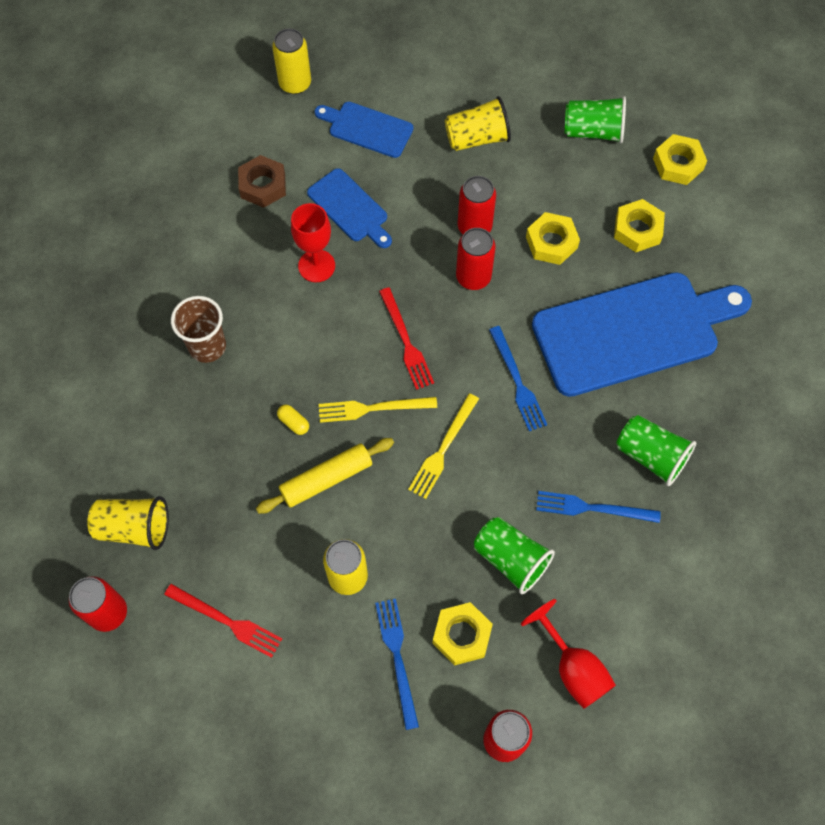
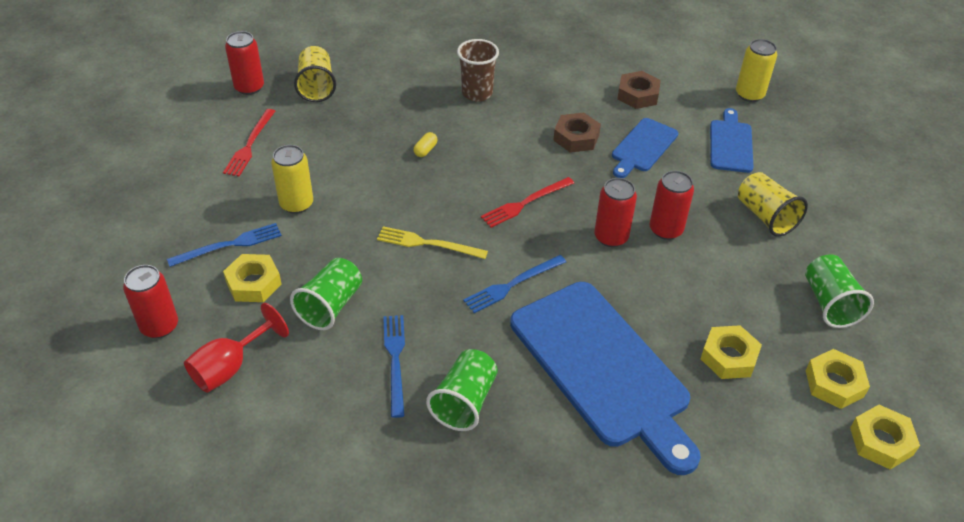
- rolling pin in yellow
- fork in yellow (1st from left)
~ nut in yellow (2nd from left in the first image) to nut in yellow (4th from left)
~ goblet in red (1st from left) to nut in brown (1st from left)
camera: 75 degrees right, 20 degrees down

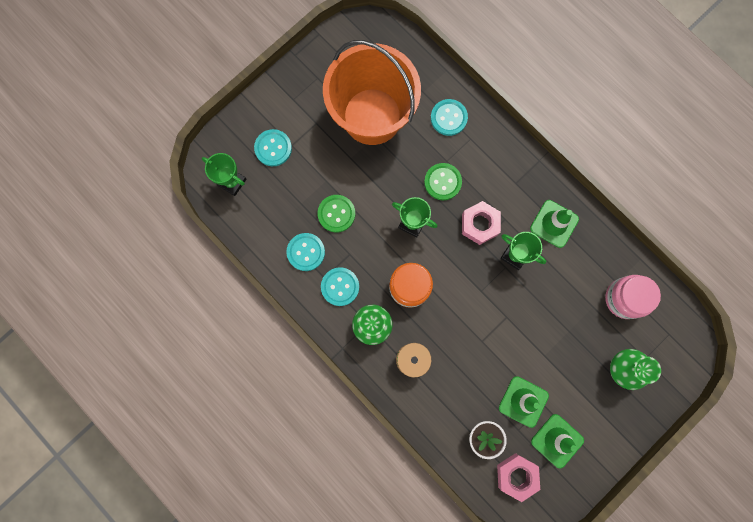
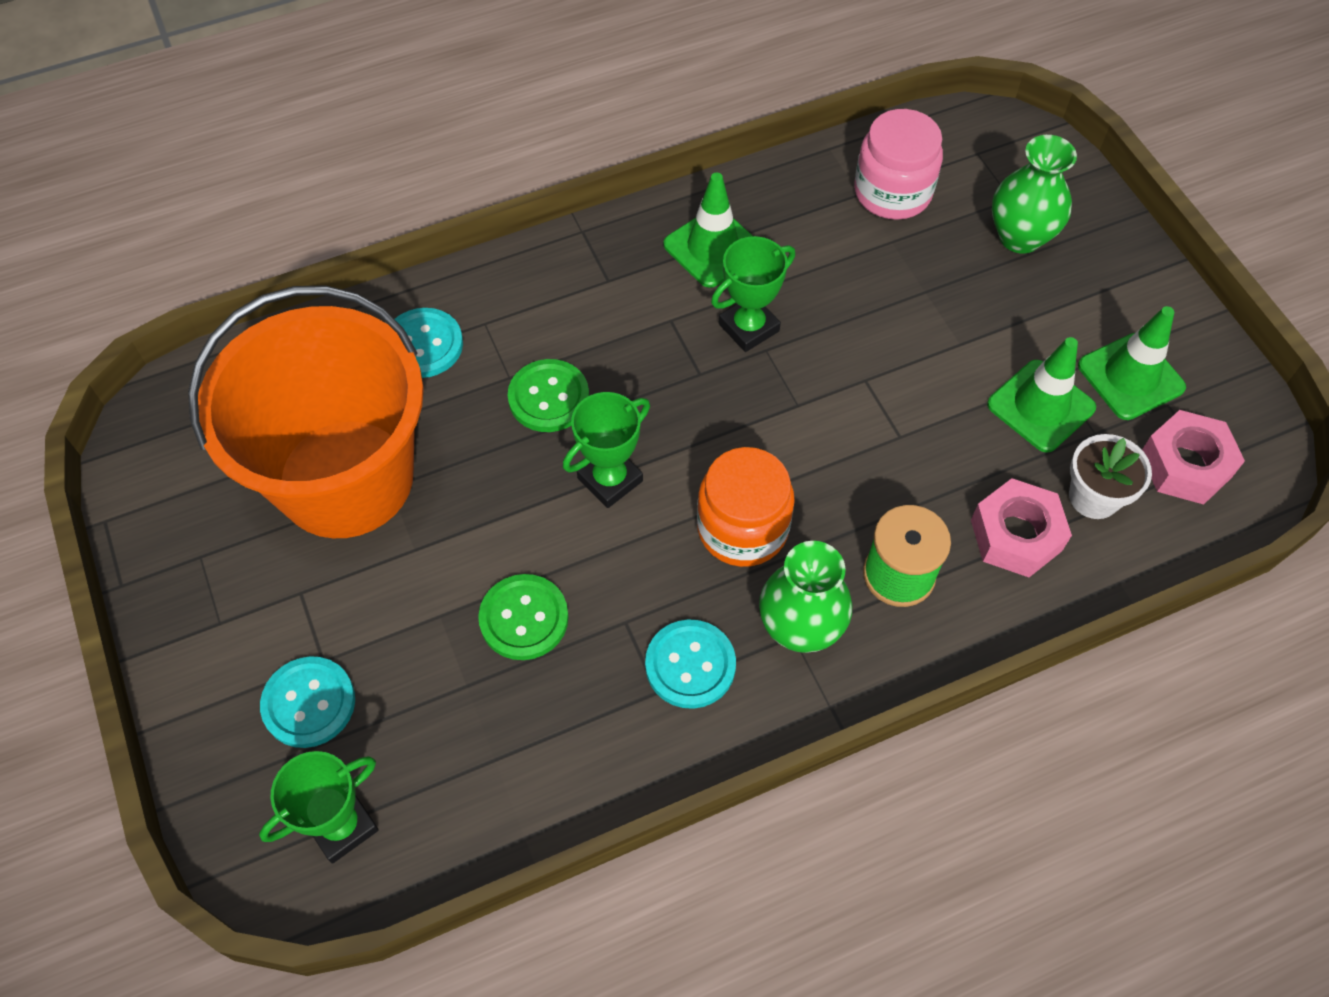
- button in turquoise (2nd from left)
~ nut in pink (1st from left)
camera: 70 degrees left, 20 degrees down

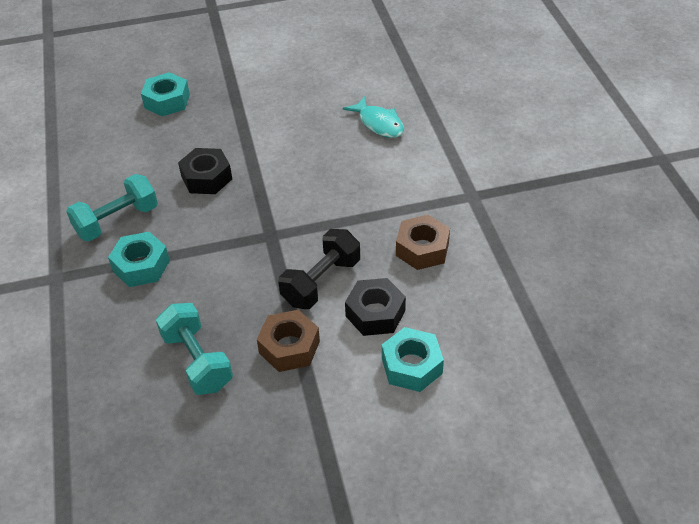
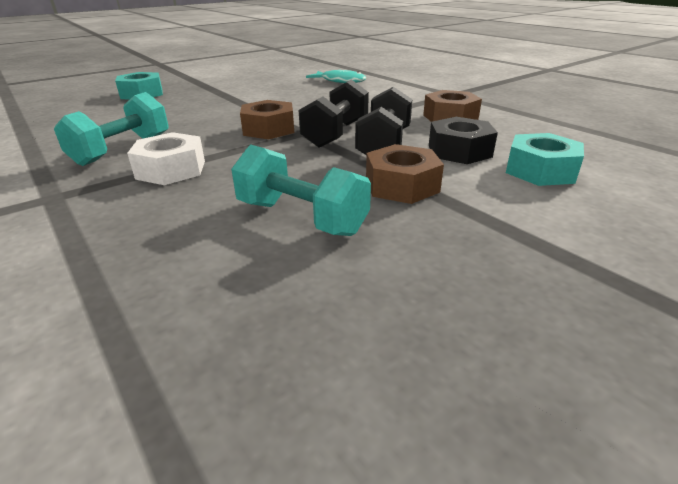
- nut in black (1st from left)
+ nut in brown (1st from left)
+ dumbbell in black (1st from left)
~ nut in turquoise (1st from left) to nut in white
camera: 25 degrees left, 15 degrees down

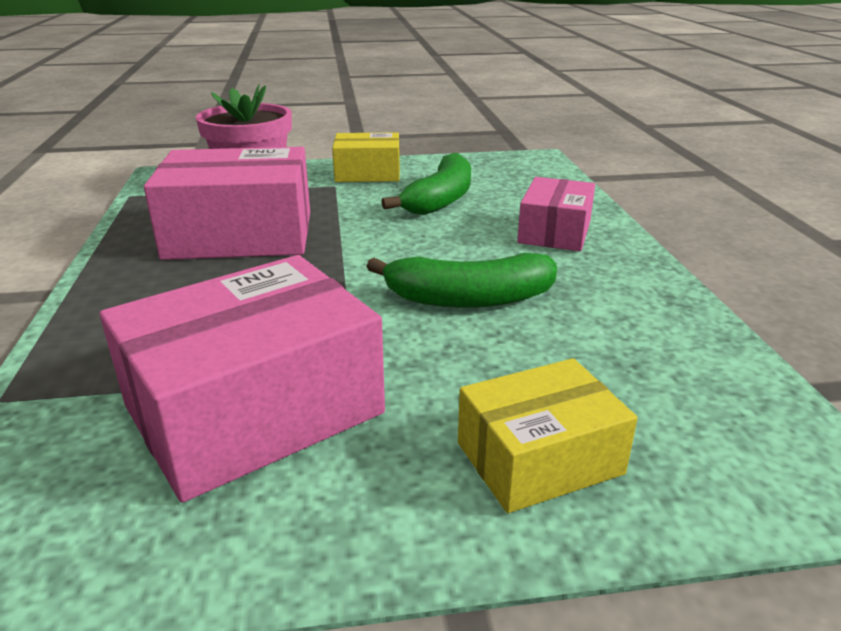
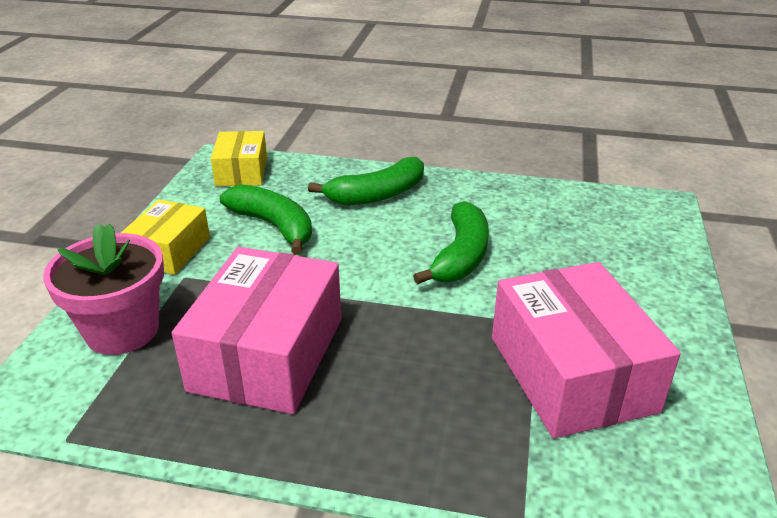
~ box in yellow (2nd from left)
~ box in pink (3rd from left) to banana in green (2nd from left)
camera: 70 degrees left, 5 degrees up

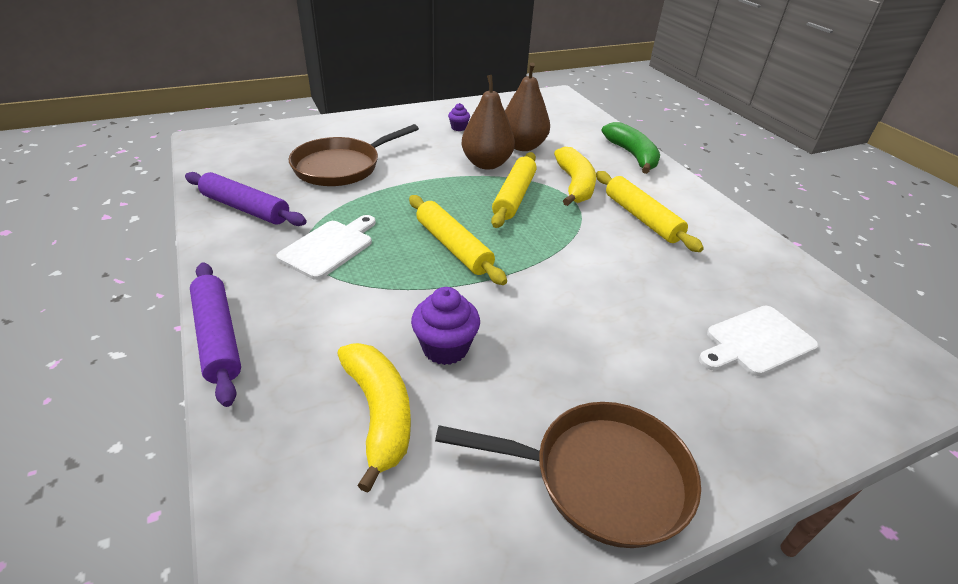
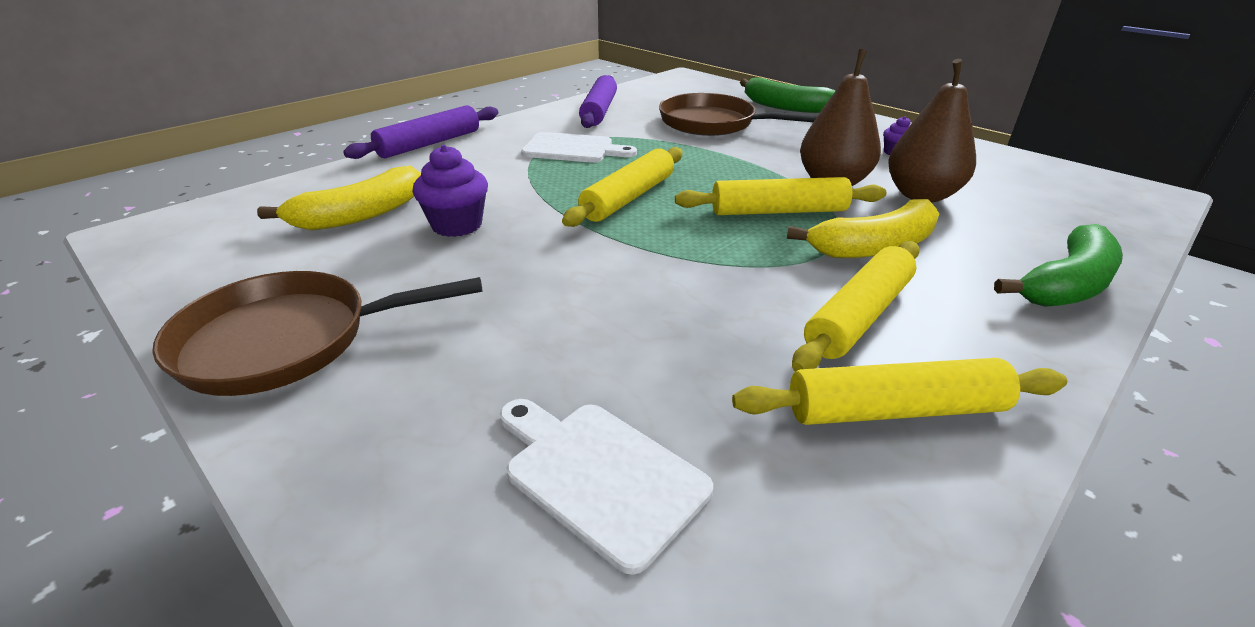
+ rolling pin in yellow (4th from left)
+ banana in green (1st from left)
~ pan in brown (2nd from left in the first image) 90 degrees clockwise
camera: 70 degrees right, 5 degrees down

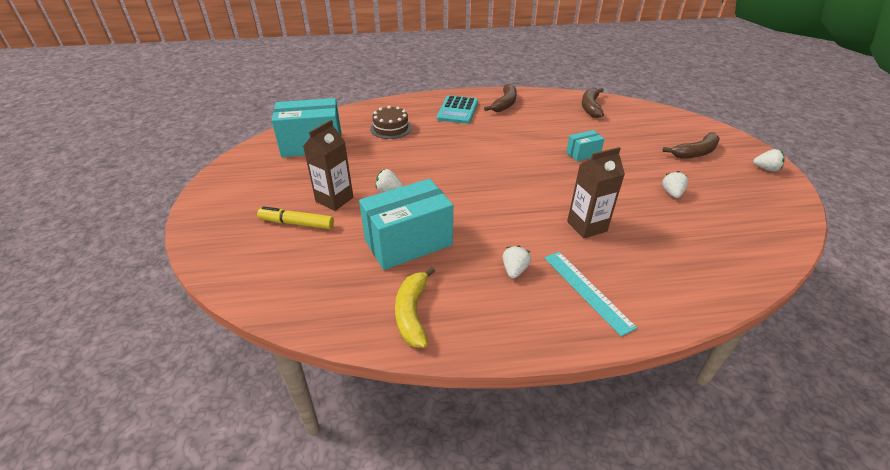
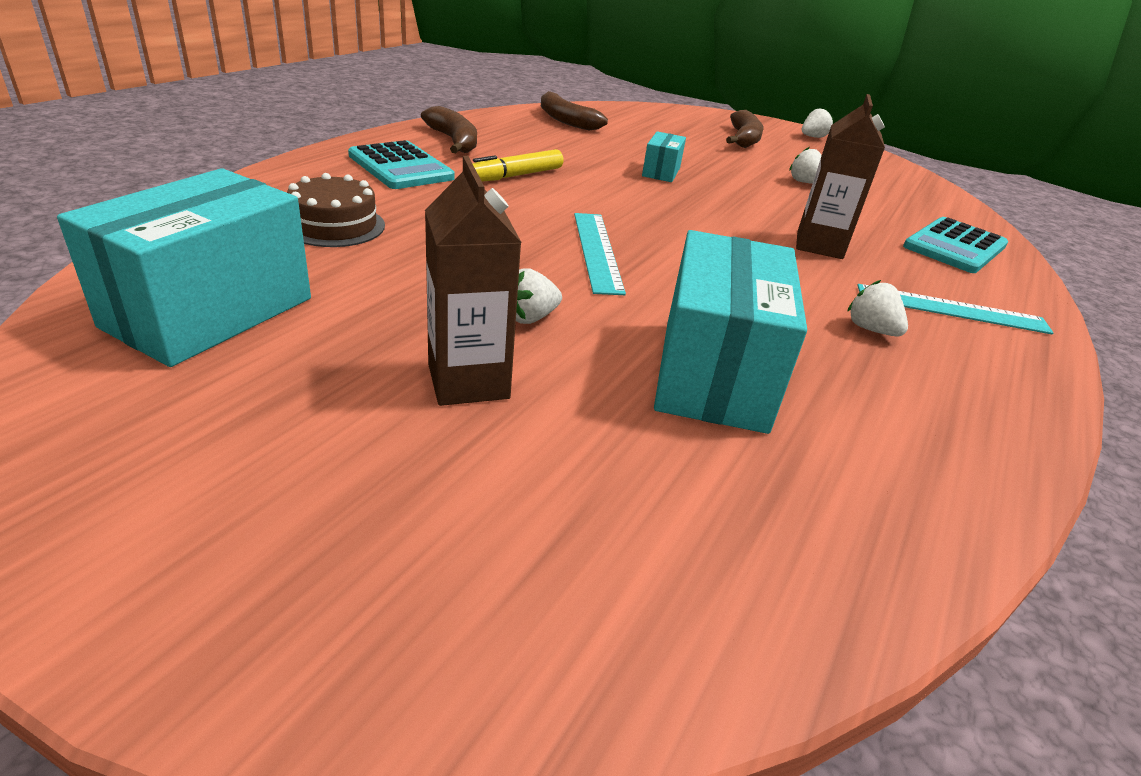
- banana in yellow
+ ruler in turquoise (1st from left)
+ calculator in turquoise (2nd from left)
~ marker in yellow
camera: 55 degrees left, 5 degrees down

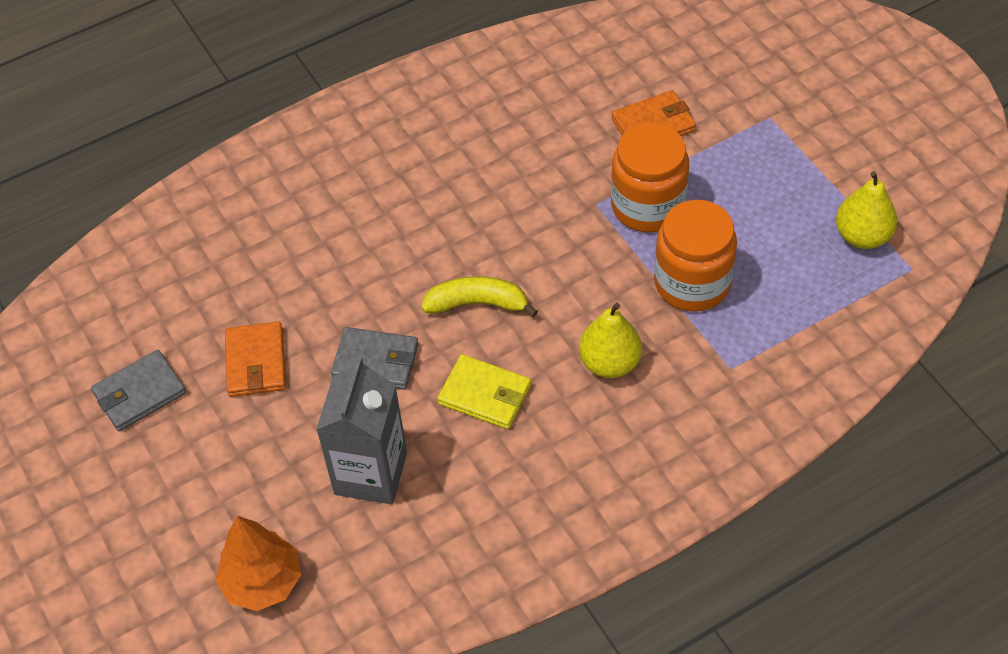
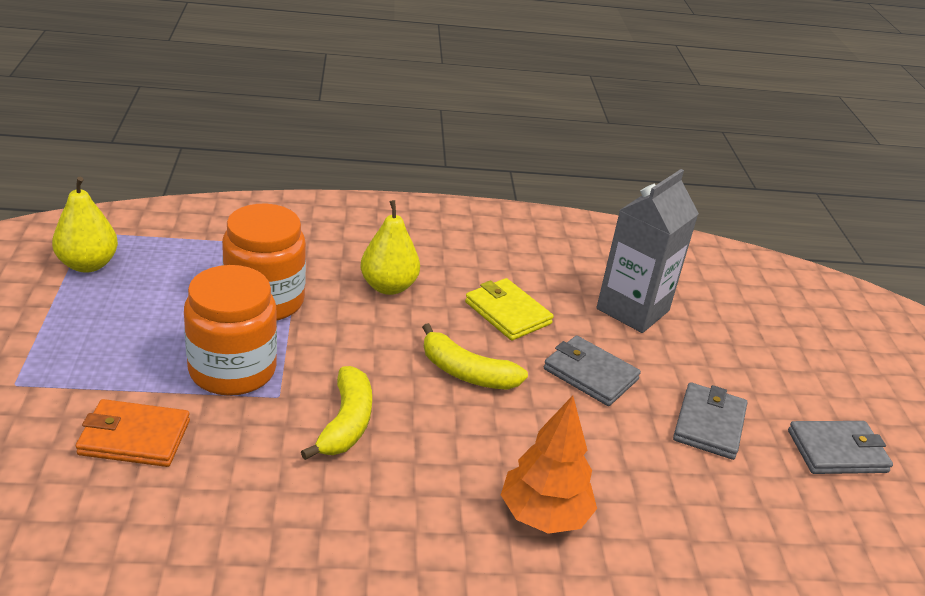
+ banana in yellow (1st from left)
~ tree in orange
~ wallet in orange (1st from left) to wallet in grey (2nd from left)
camera: 160 degrees left, 20 degrees down

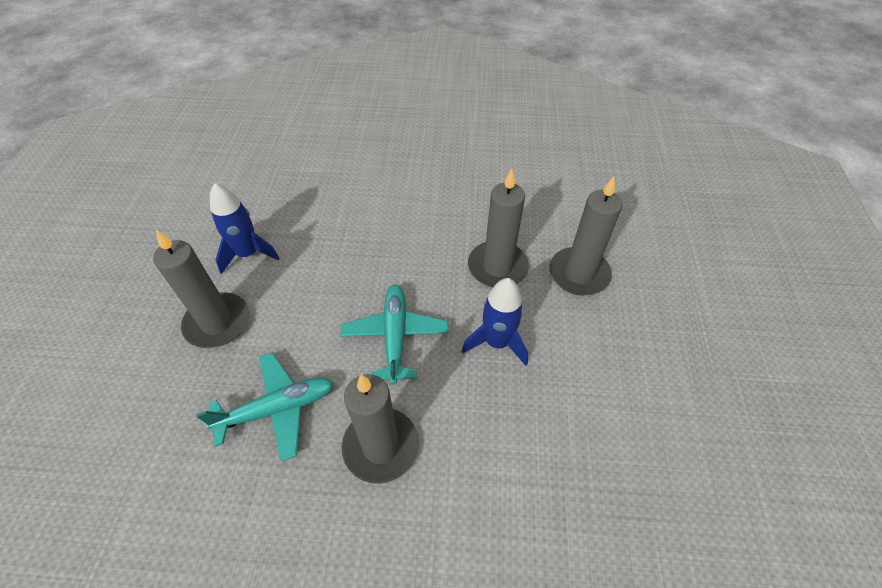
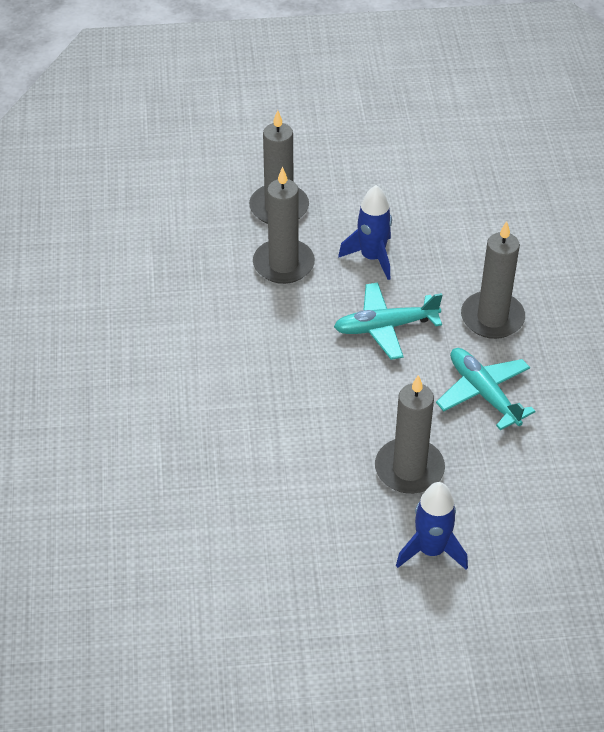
~ rocket in blue (1st from left in the first image) to rocket in blue (2nd from left)
camera: 100 degrees left, 5 degrees down

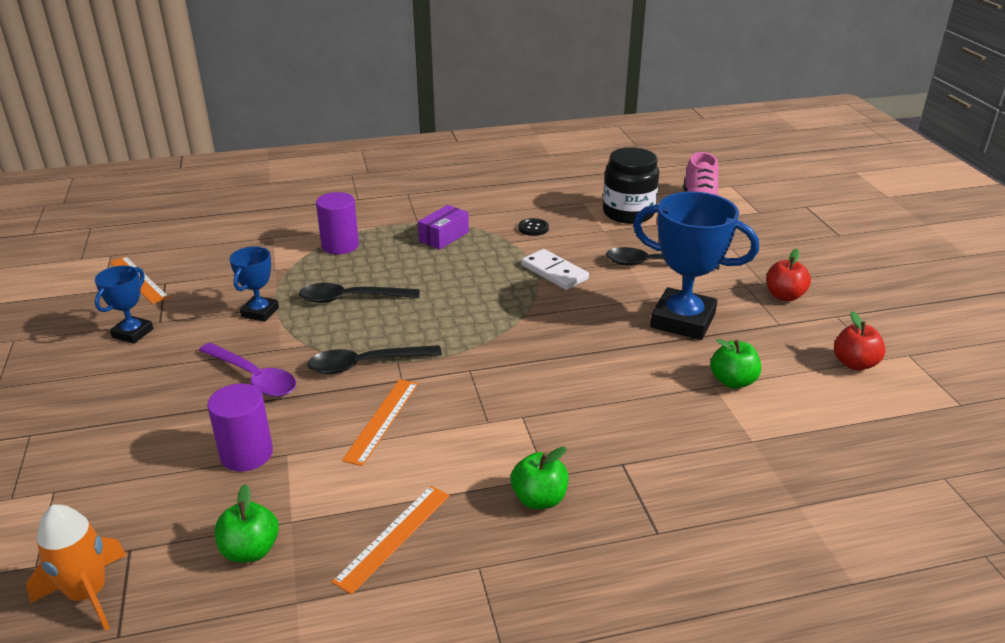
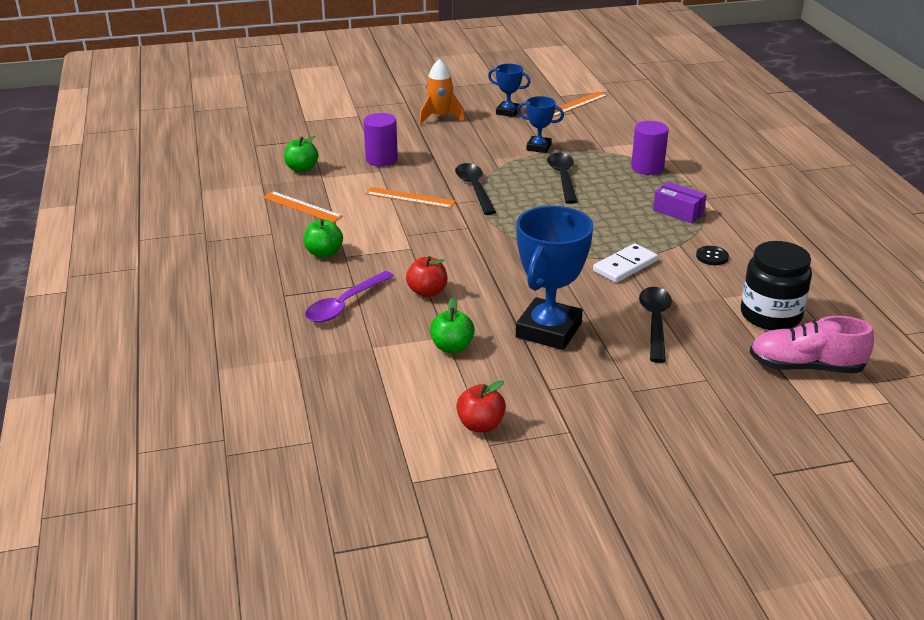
~ rocket in orange
~ spoon in purple
~ apple in red (1st from left)
camera: 90 degrees right, 0 degrees up

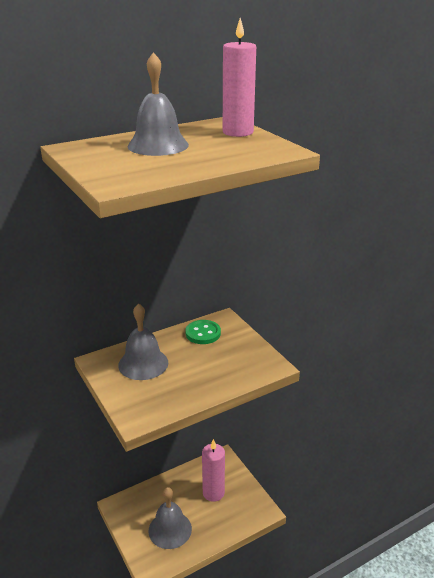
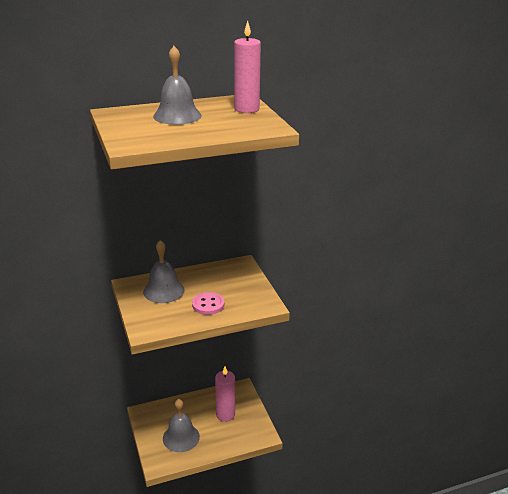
- button in green
+ button in pink
camera: 10 degrees right, 0 degrees up

